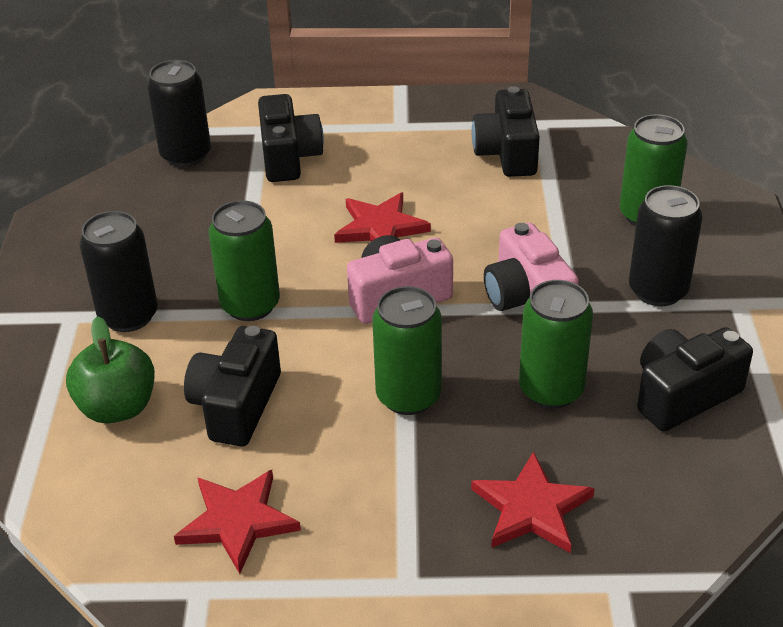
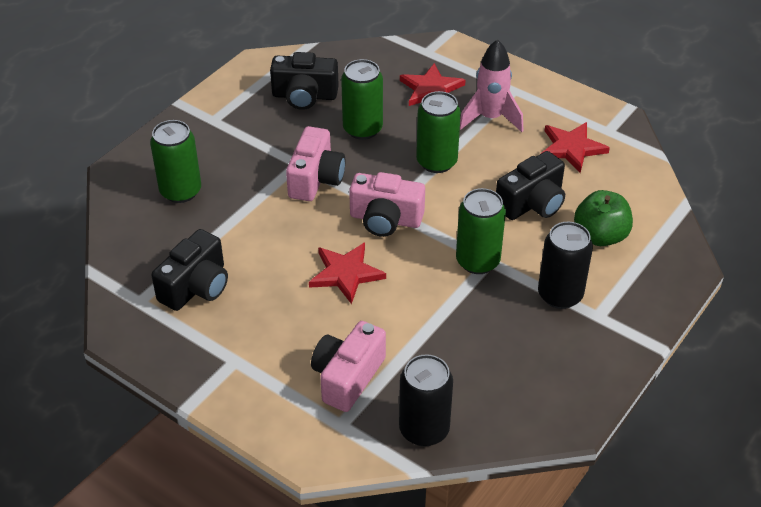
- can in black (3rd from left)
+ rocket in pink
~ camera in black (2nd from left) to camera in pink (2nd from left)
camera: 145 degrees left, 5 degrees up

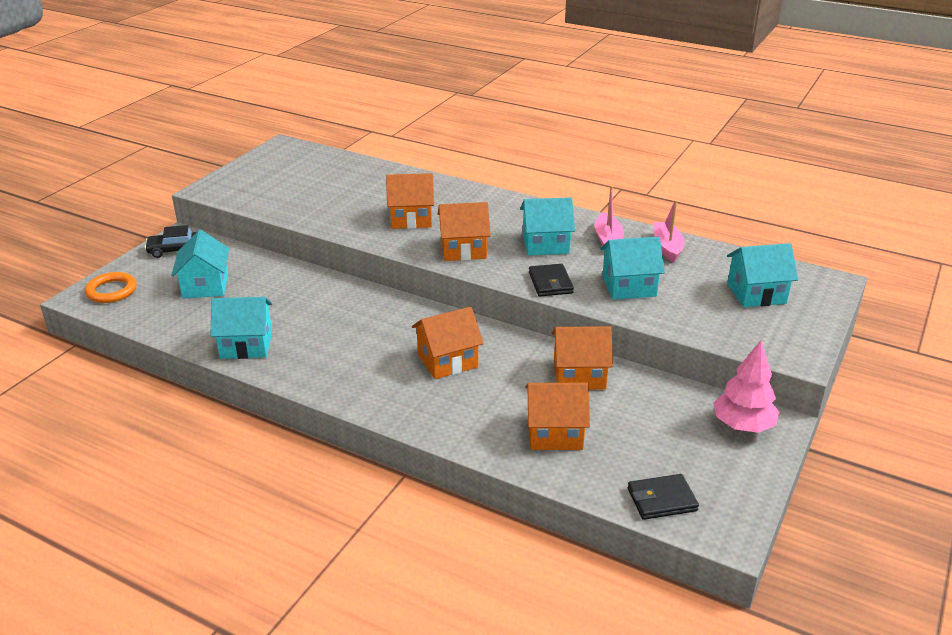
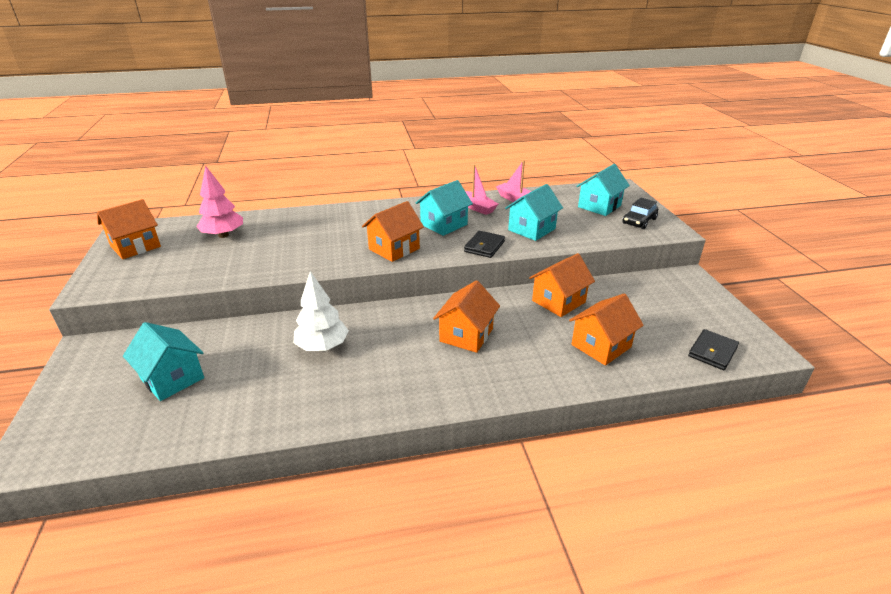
- ring in orange
- house in turquoise (2nd from left)
+ tree in white
~ car in black
~ house in orange (1st from left)
~ tree in pink
~ wallet in black (1st from left) 75 degrees clockwise
camera: 40 degrees left, 0 degrees up

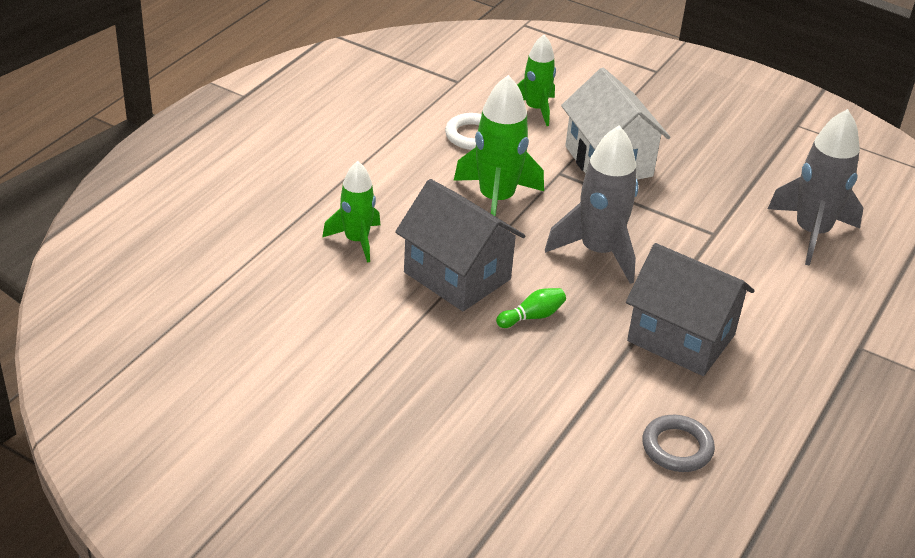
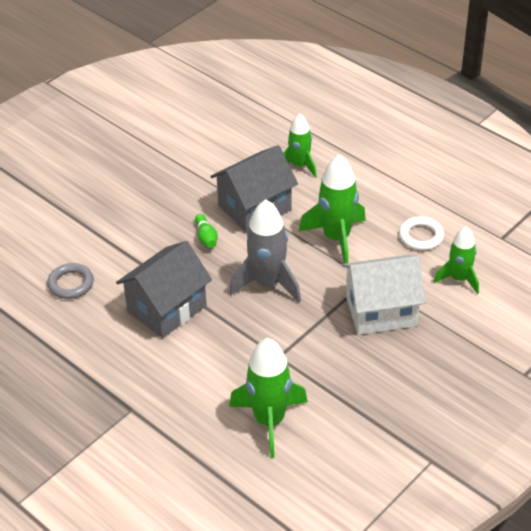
~ rocket in grey (2nd from left) to rocket in green (1st from left)
camera: 105 degrees right, 5 degrees up

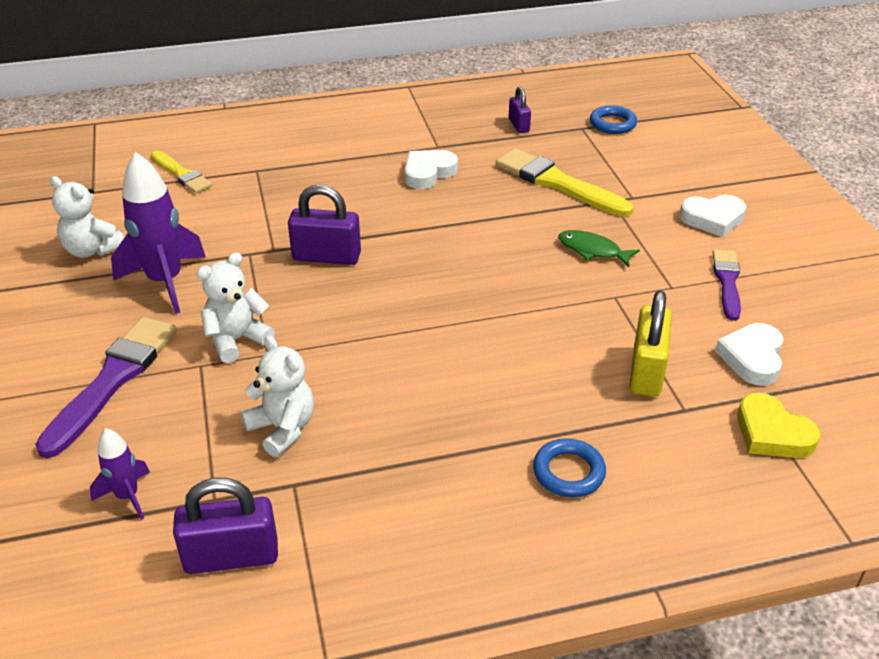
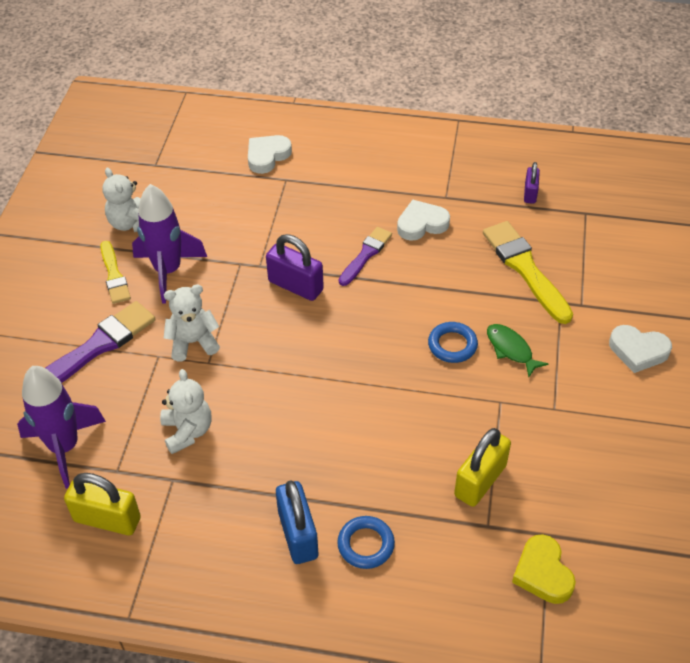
+ padlock in blue
~ brush in yellow (1st from left)
~ ring in blue (2nd from left)
~ brush in purple (2nd from left)
~ heart in white (3rd from left in the first image) to heart in white (1st from left)
~ padlock in purple (1st from left) to padlock in yellow (1st from left)
~ rocket in purple (1st from left) x1.91
camera: 25 degrees right, 10 degrees up

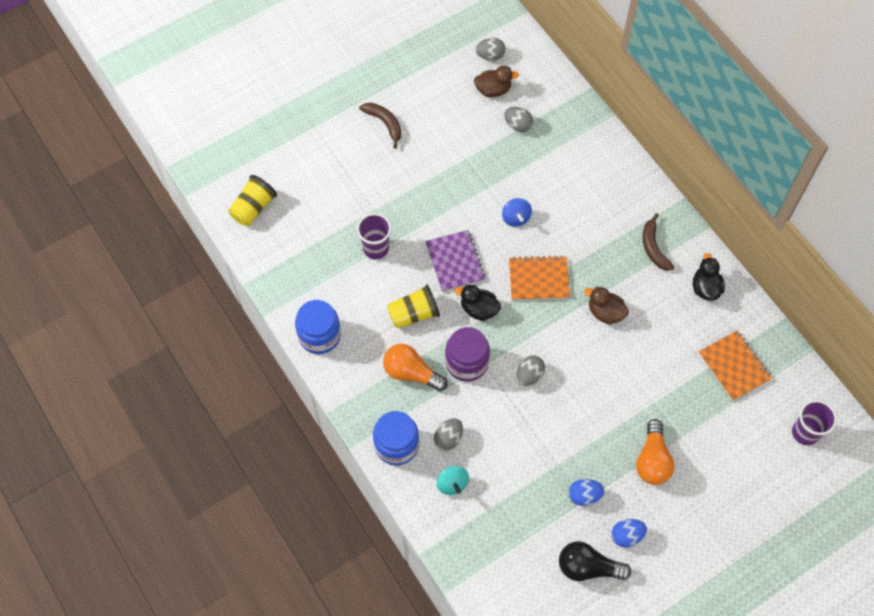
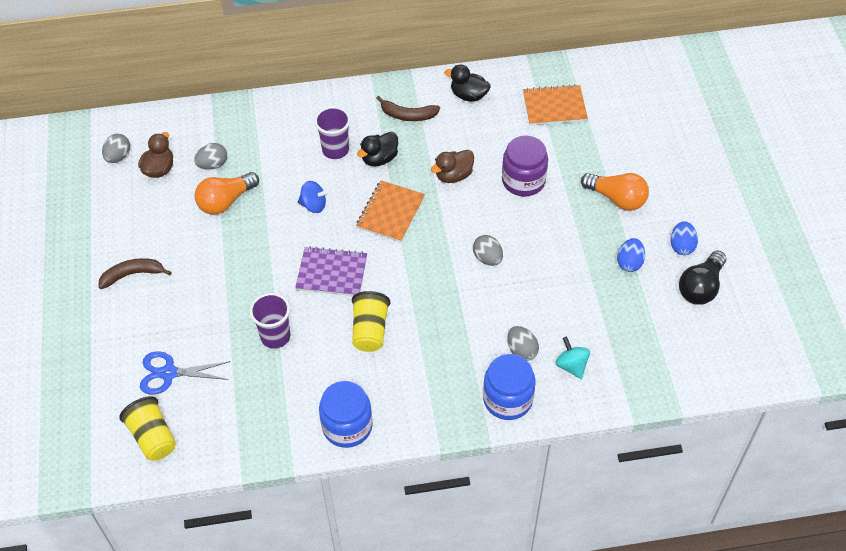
+ scissors in blue
~ light bulb in orange (1st from left)
~ jar in purple
~ duck in black (1st from left)
~ cup in purple (2nd from left)
~ spinning top in turquoise 120 degrees counterclockwise
camera: 65 degrees left, 10 degrees down

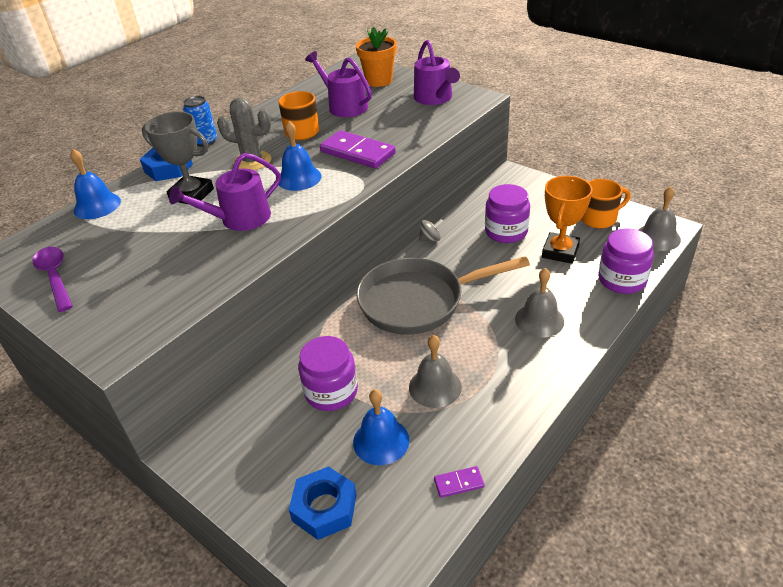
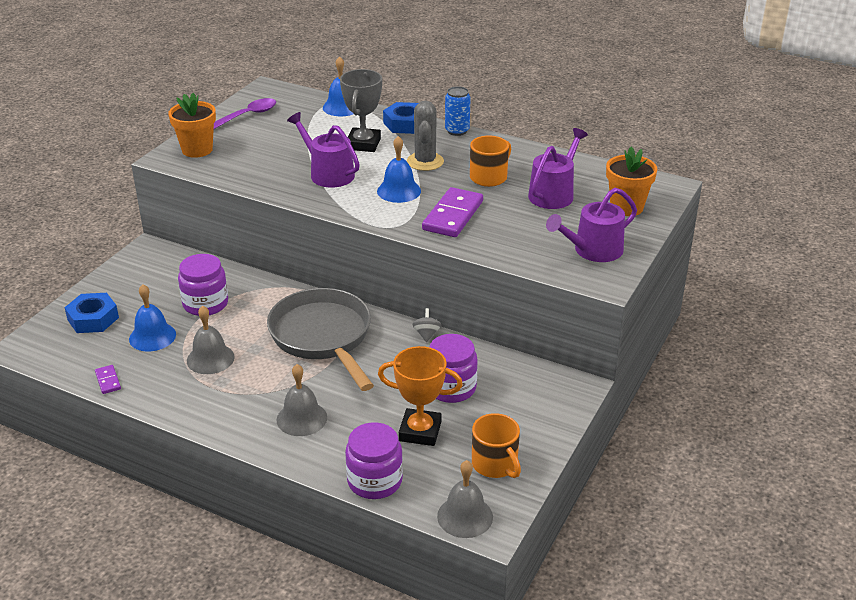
+ flower pot in orange (1st from left)
~ spinning top in grey 150 degrees counterclockwise
camera: 75 degrees right, 5 degrees down

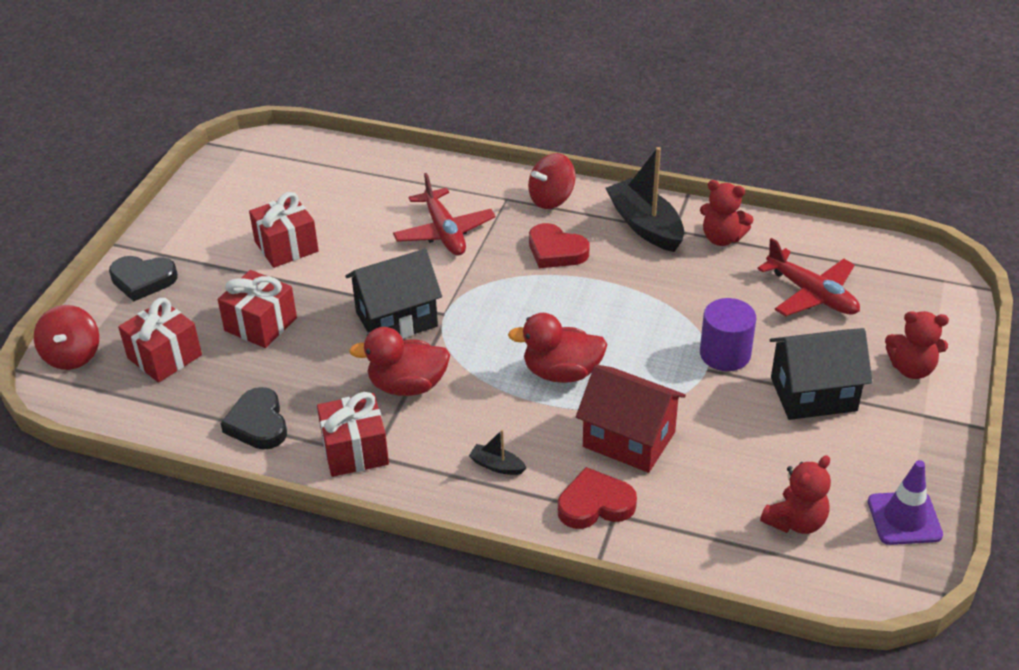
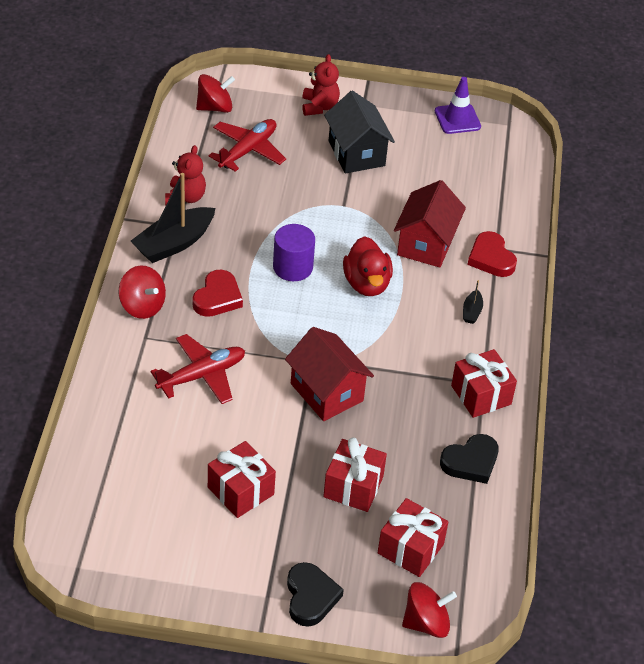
- duck in red (1st from left)
- teddy bear in red (2nd from left)
+ spinning top in red (2nd from left)
~ cylinder in purple
~ house in black (1st from left) to house in red (1st from left)
camera: 105 degrees left, 5 degrees up

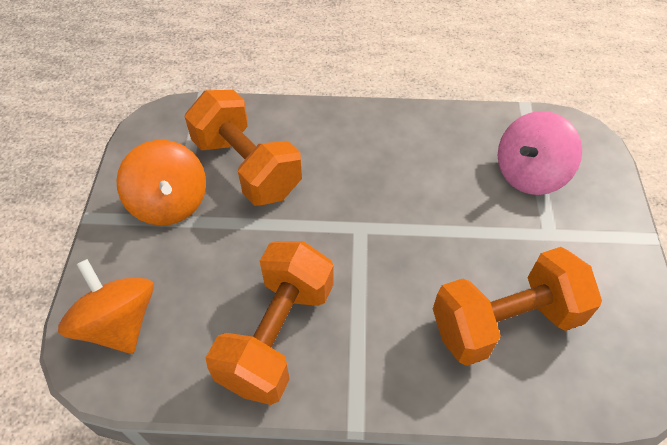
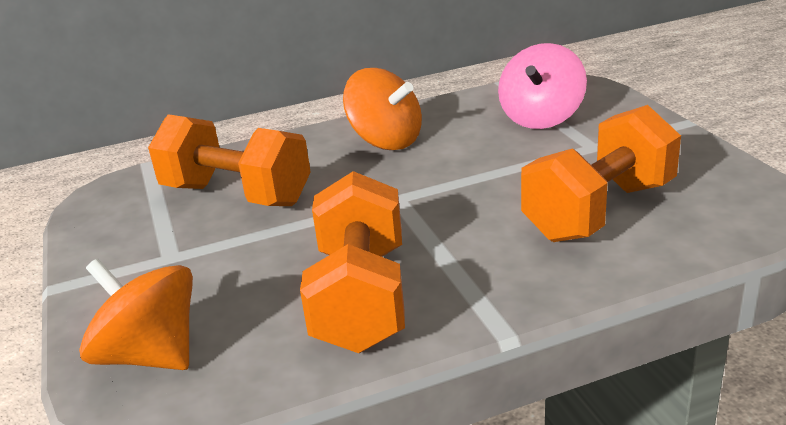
~ spinning top in orange (2nd from left)
camera: 20 degrees left, 25 degrees down

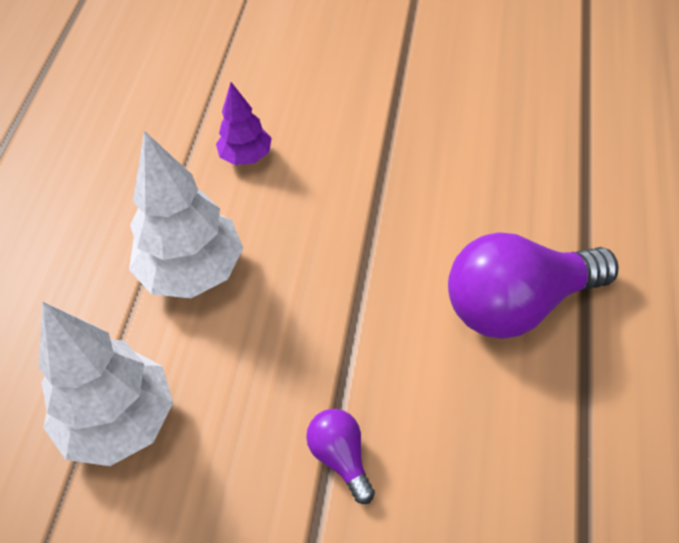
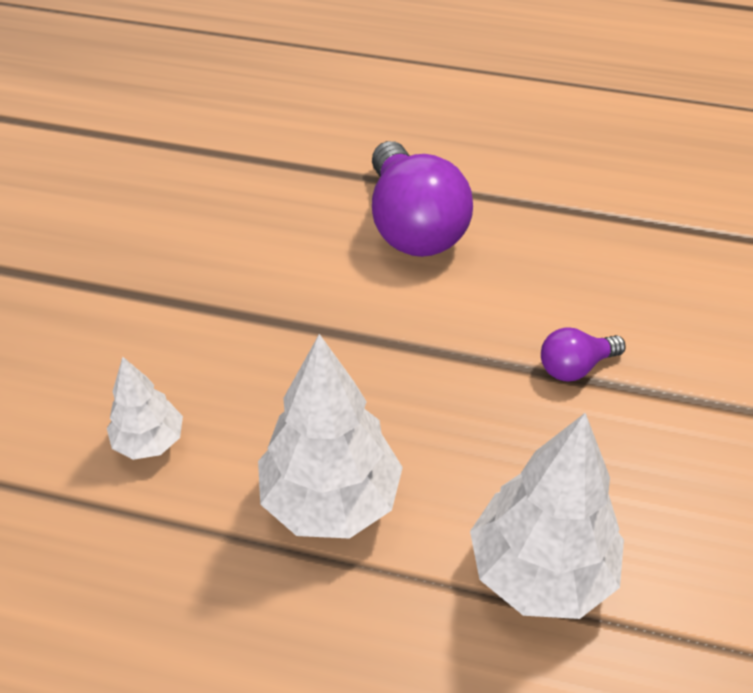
~ tree in purple to tree in white (1st from left)
camera: 90 degrees left, 5 degrees down

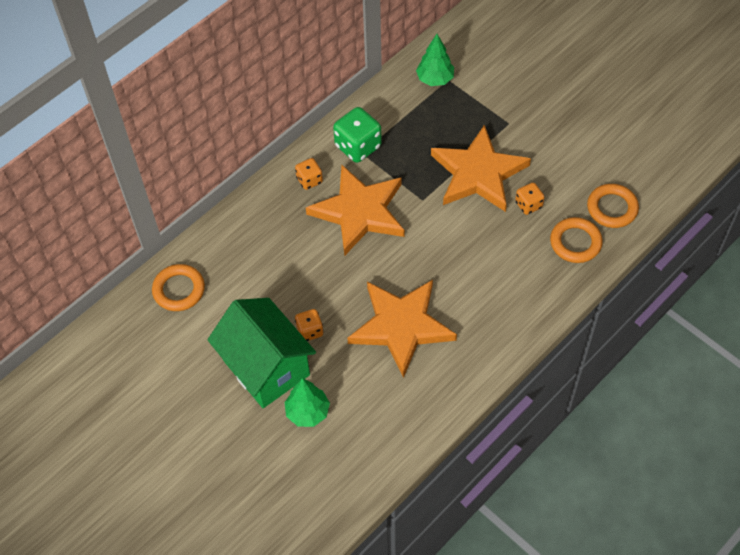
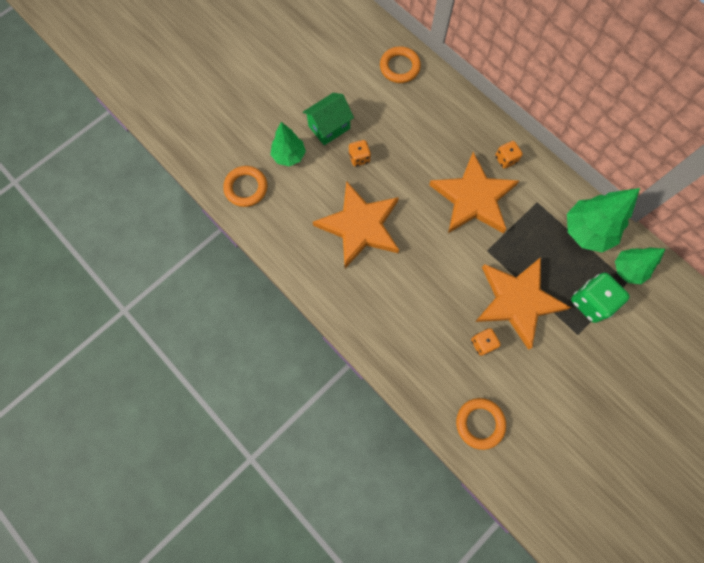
+ tree in green (2nd from left)
~ dice in green
~ ring in orange (2nd from left in the first image) to ring in orange (1st from left)
~ house in green x0.60
camera: 90 degrees right, 15 degrees up

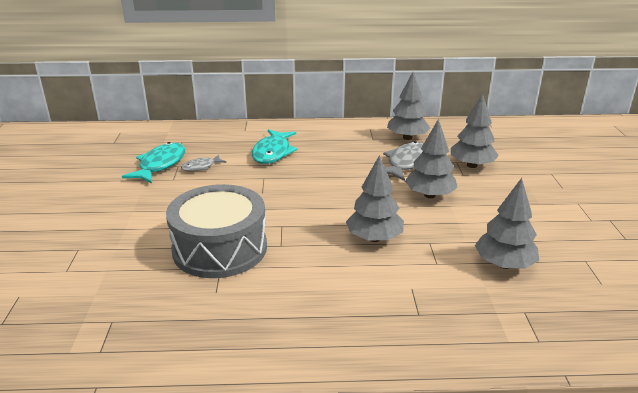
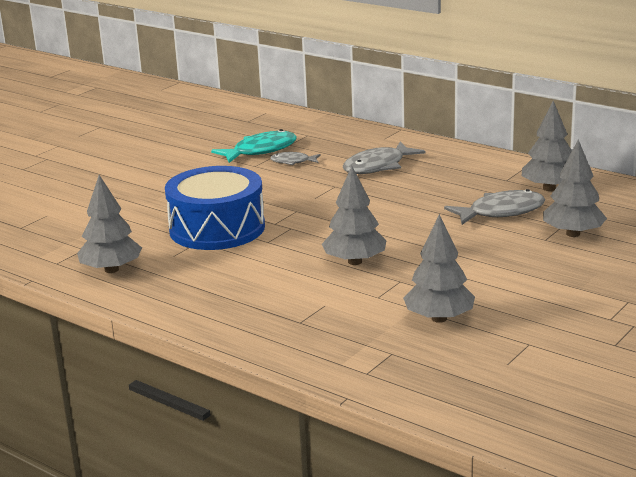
~ tree in grey (3rd from left in the first image) to tree in grey (1st from left)
~ drum in grey to drum in blue
~ fish in turquoise (2nd from left) to fish in grey (2nd from left)
camera: 40 degrees right, 5 degrees down

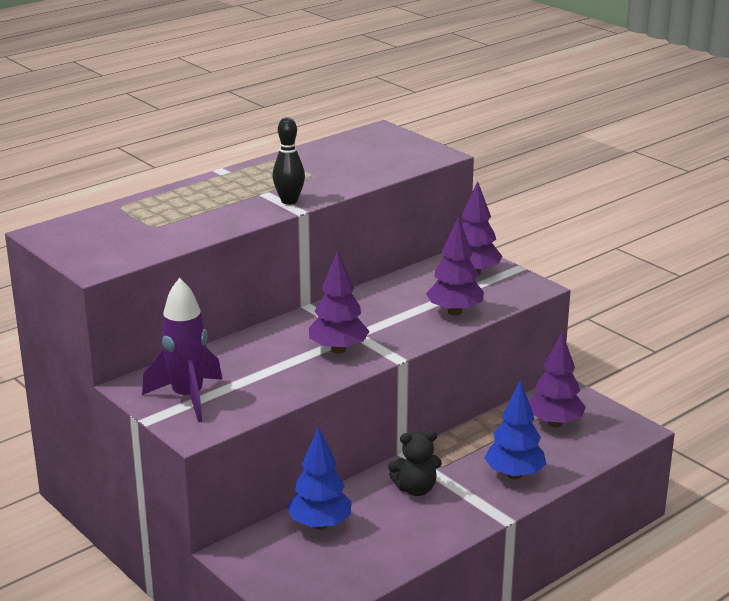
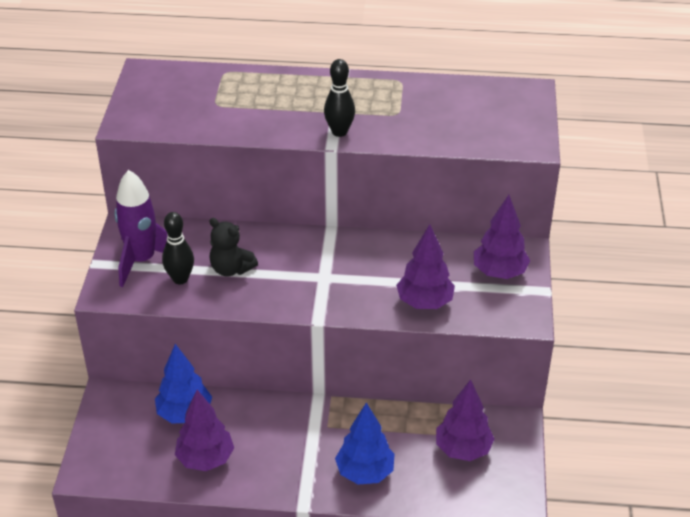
+ bowling pin in black (1st from left)
~ tree in purple (1st from left)
~ teddy bear in black
camera: 45 degrees right, 15 degrees up

